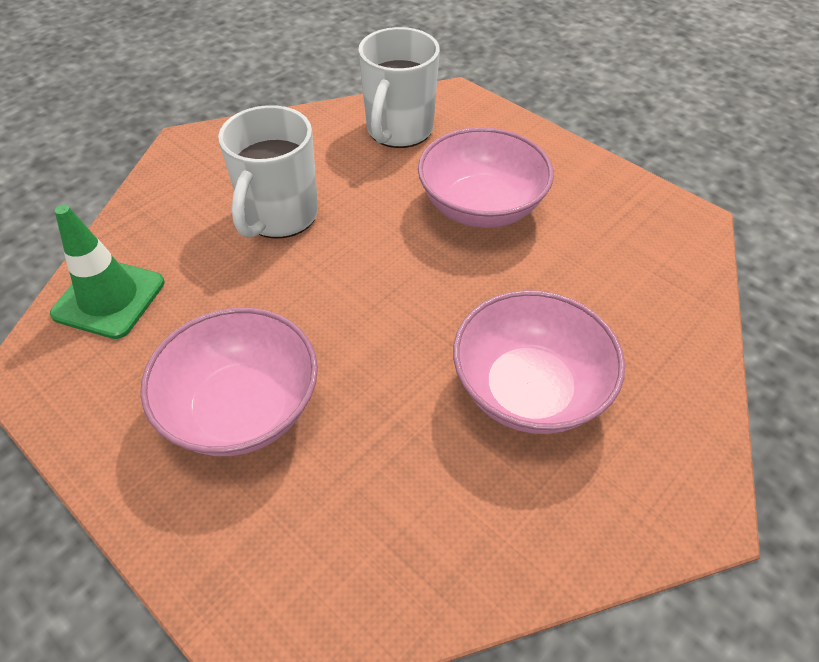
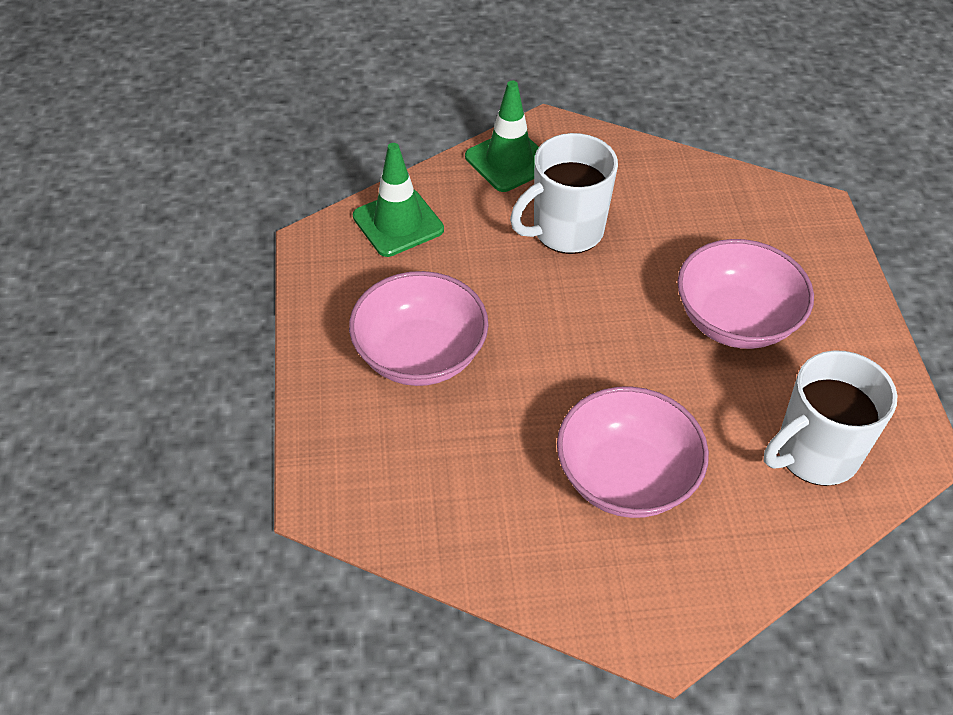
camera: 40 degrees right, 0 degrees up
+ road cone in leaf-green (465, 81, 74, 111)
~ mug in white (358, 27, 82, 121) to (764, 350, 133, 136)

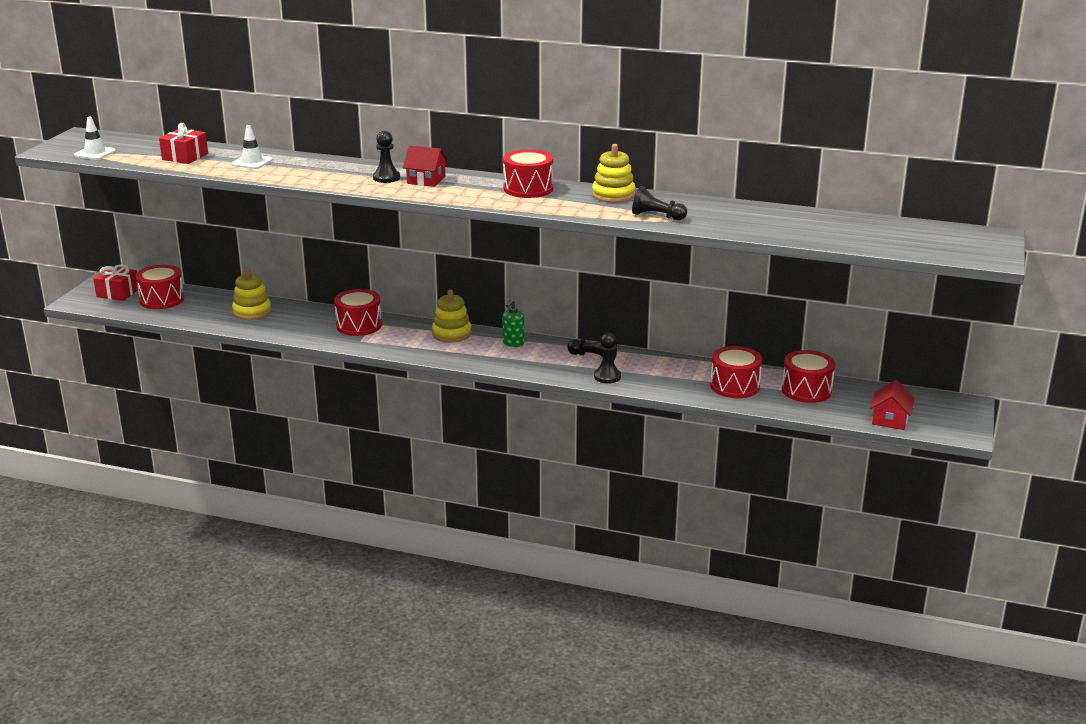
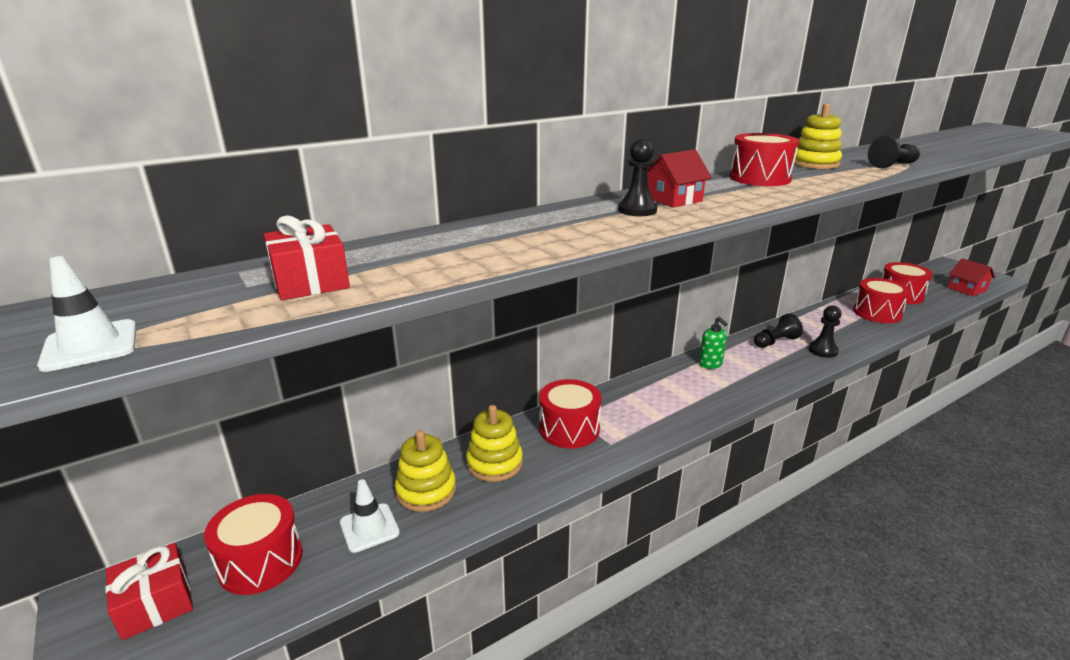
camera: 50 degrees left, 0 degrees up
~ road cone in white (231, 125, 42, 44) to (340, 479, 60, 74)
~ ring stacker in golden (432, 289, 39, 54) to (466, 405, 57, 77)

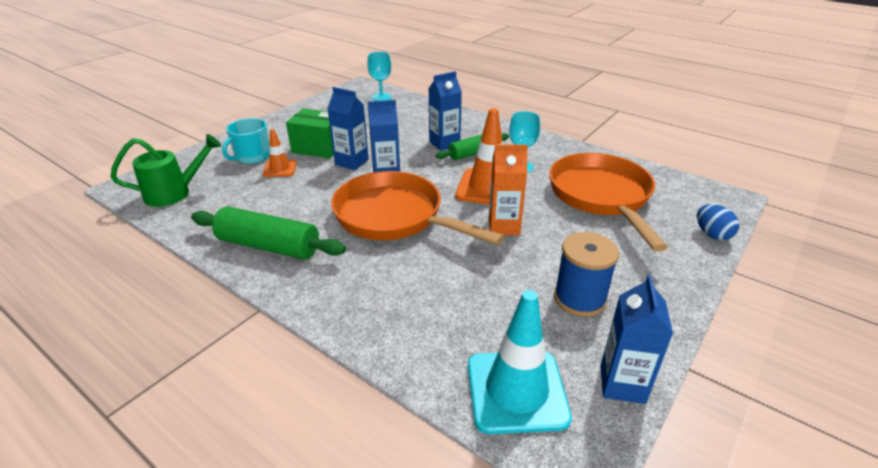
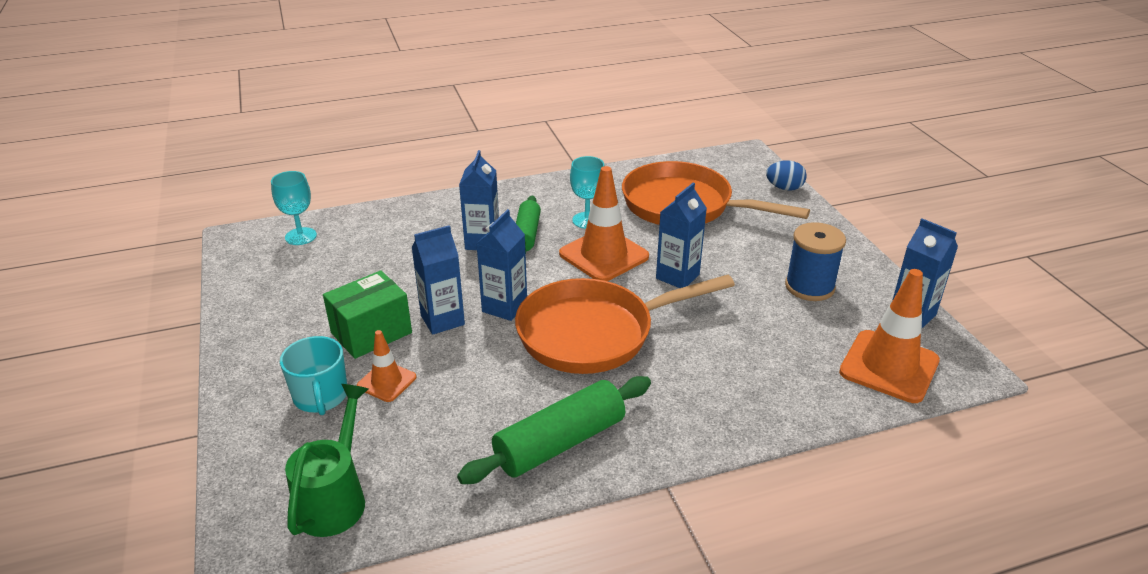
camera: 55 degrees left, 0 degrees up
~ road cone in teal (468, 290, 104, 144) to road cone in orange-coloured (839, 269, 101, 134)
~ carton in orange-coloured (489, 144, 39, 91) to carton in blue (656, 182, 51, 106)

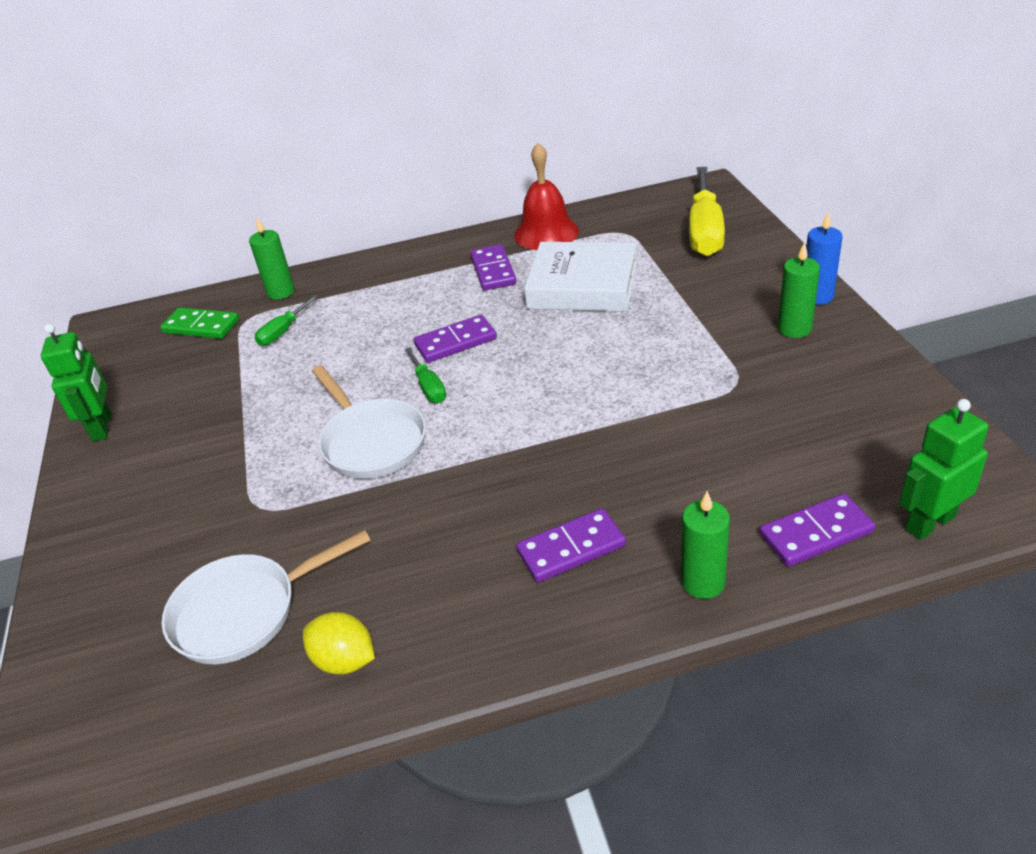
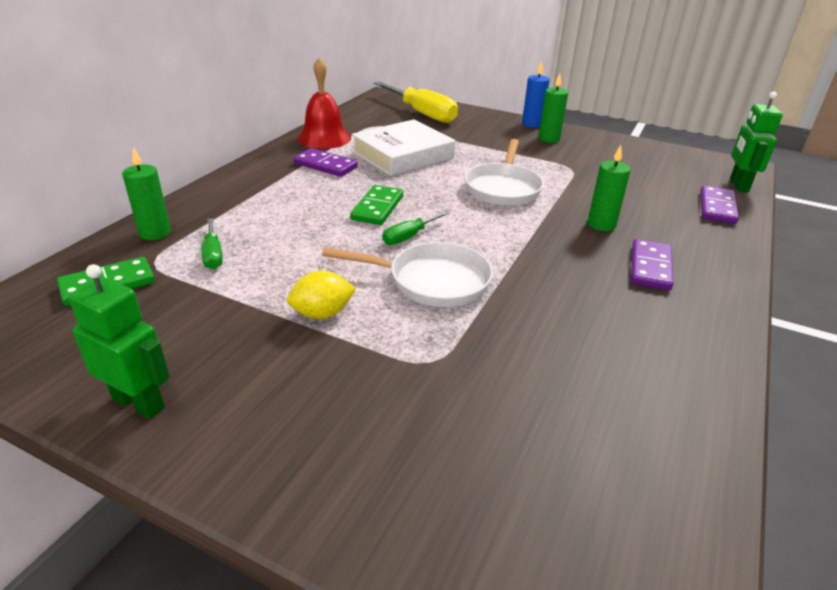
camera: 55 degrees left, 5 degrees down
~ frying pan in white (162, 530, 209, 134) to (464, 139, 80, 67)
~ toy lemon in golden (303, 612, 72, 63) to (287, 270, 69, 49)
~ candle in leaf-green (681, 491, 49, 108) to (588, 145, 43, 86)
~ domino tile in purple (414, 315, 83, 48) to domino tile in leaf-green (350, 185, 53, 40)
~ hand screwdriver in leaf-green (405, 347, 41, 56) = (382, 211, 67, 34) 120 degrees clockwise

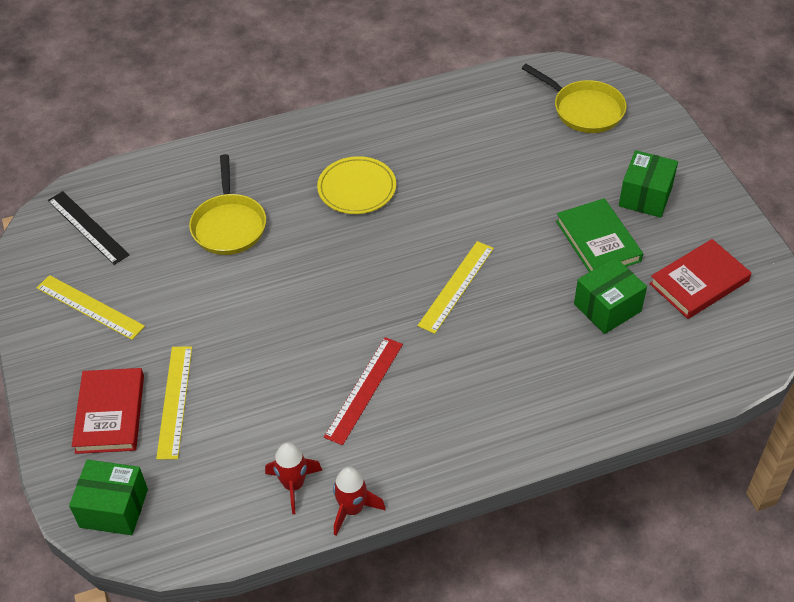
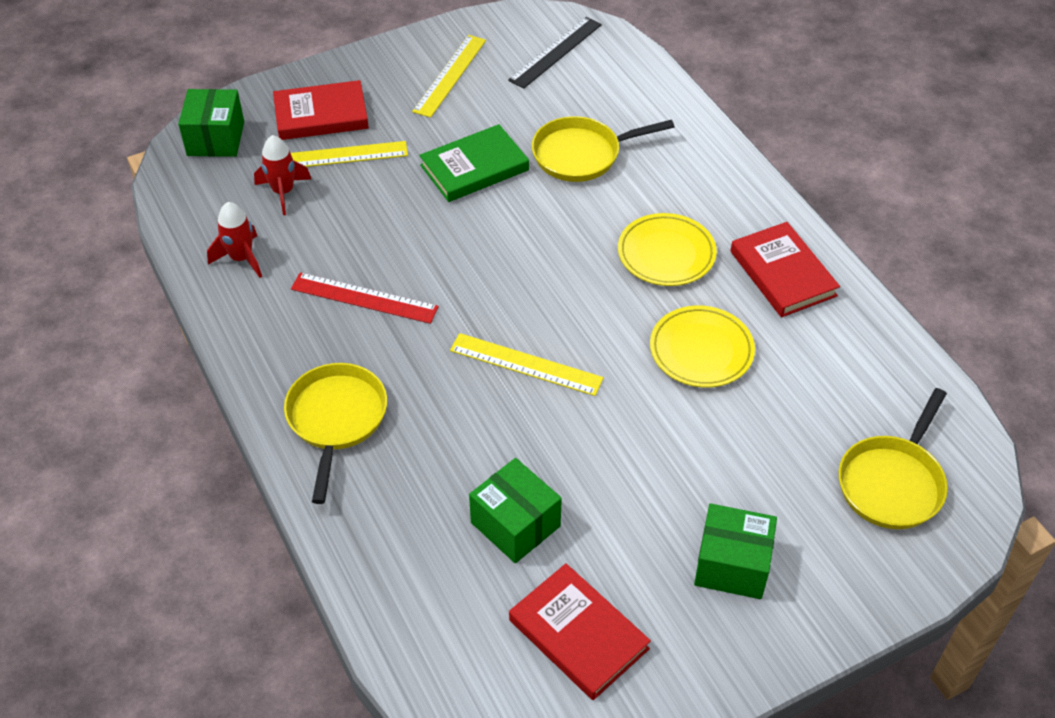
camera: 80 degrees right, 0 degrees up
+ frying pan in golden (284, 363, 103, 141)
+ flat dish in golden (650, 306, 105, 82)
+ hardback in red (730, 222, 110, 95)
~ rocket in red (333, 467, 53, 69) to (254, 135, 57, 80)
~ hardback in leaf-green (556, 198, 87, 74) to (419, 124, 110, 78)

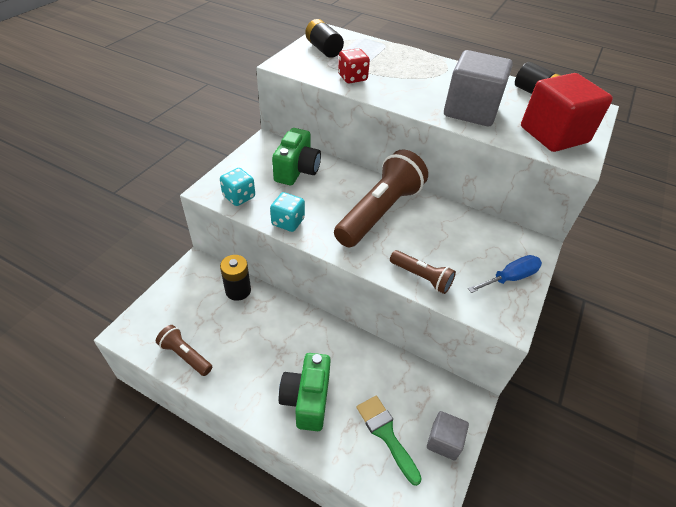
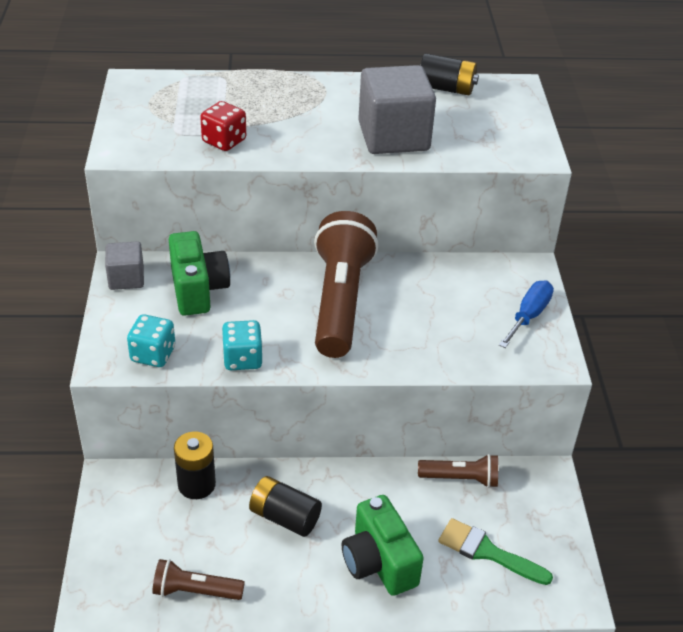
camera: 30 degrees left, 5 degrees down
- block in red (521, 73, 92, 79)
~ AA battery in black (305, 19, 39, 39) to (249, 476, 73, 61)
~ flashlight in brown (390, 250, 66, 44) to (418, 454, 80, 34)
~ block in ash-grey (427, 411, 42, 49) to (105, 241, 39, 49)

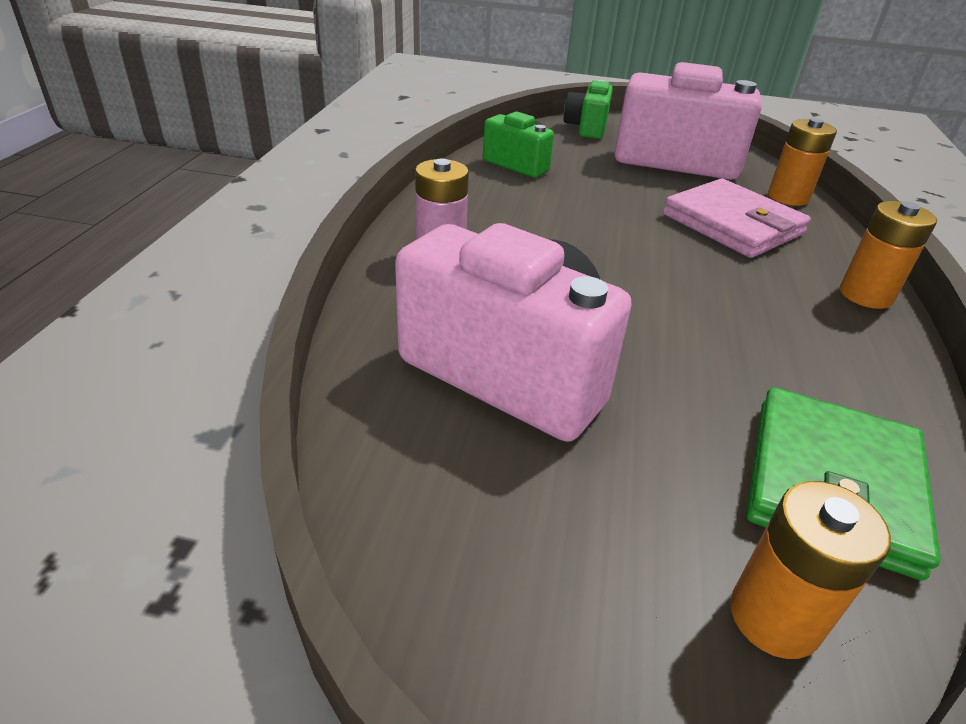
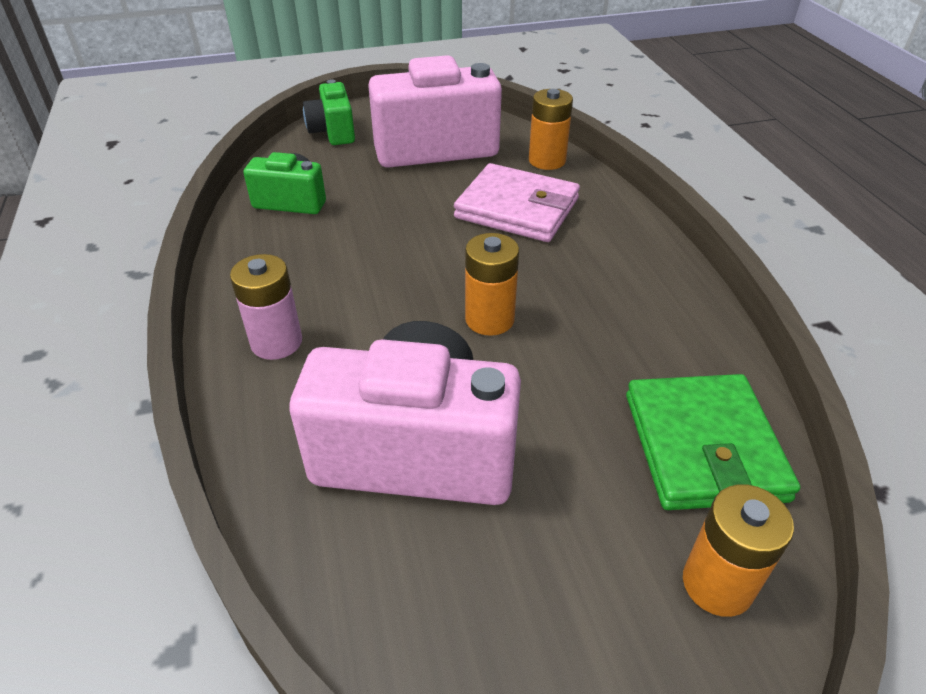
camera: 25 degrees left, 5 degrees up
~ AA battery in orange-coloured (840, 201, 97, 108) to (465, 233, 54, 103)

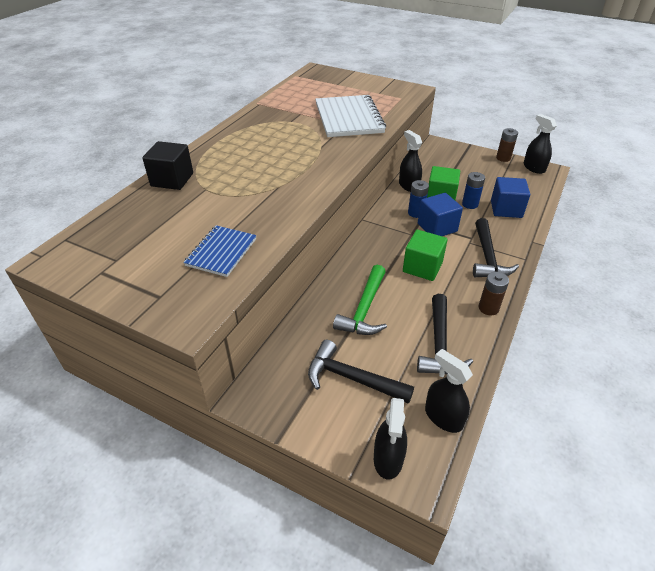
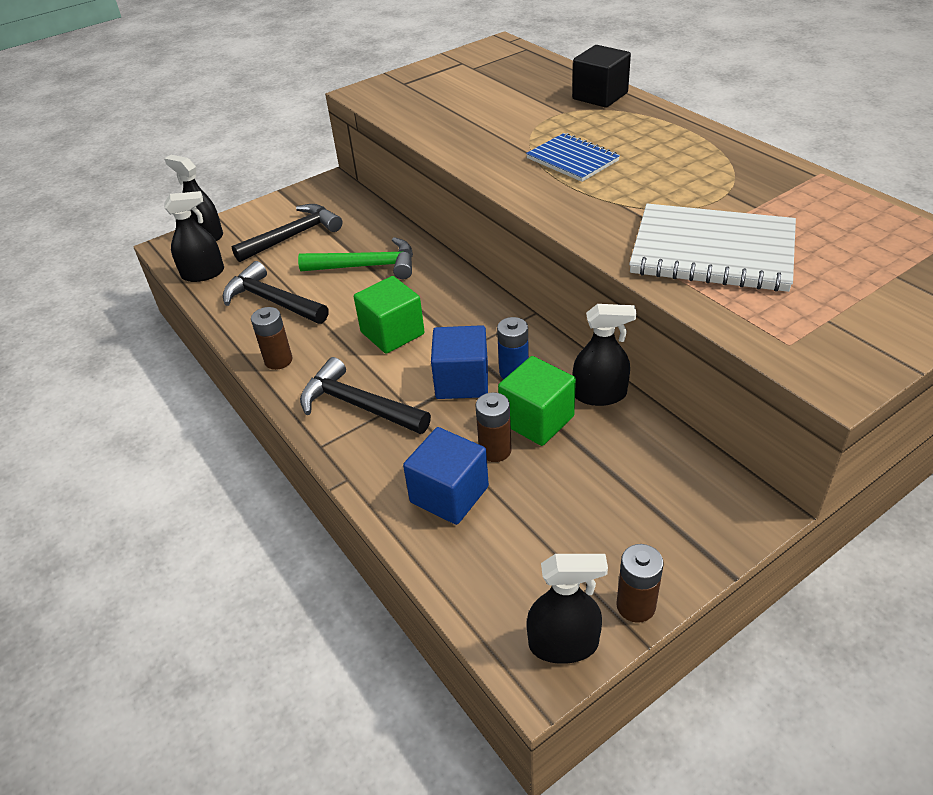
camera: 120 degrees right, 0 degrees up
~ notepad in blue (183, 225, 74, 52) to (526, 133, 94, 49)
~ AA battery in blue (462, 172, 23, 37) to AA battery in brown (476, 392, 36, 70)
~ carpenter's hammer in leaf-green (333, 265, 54, 70) = (298, 237, 115, 42) 135 degrees clockwise

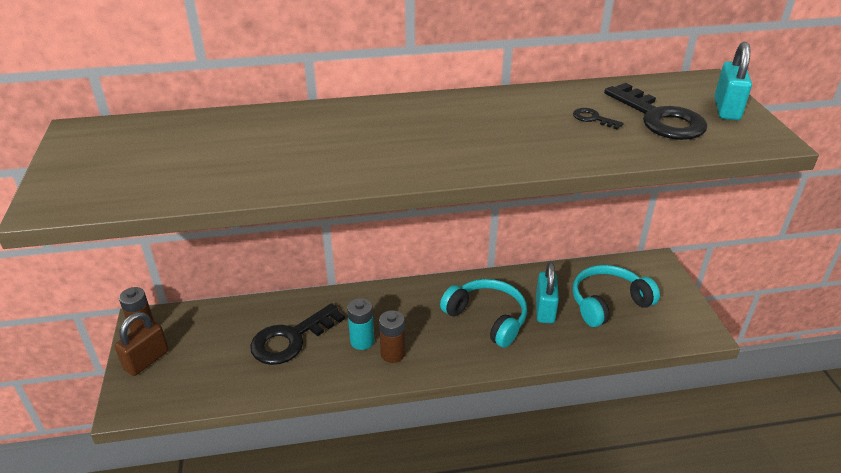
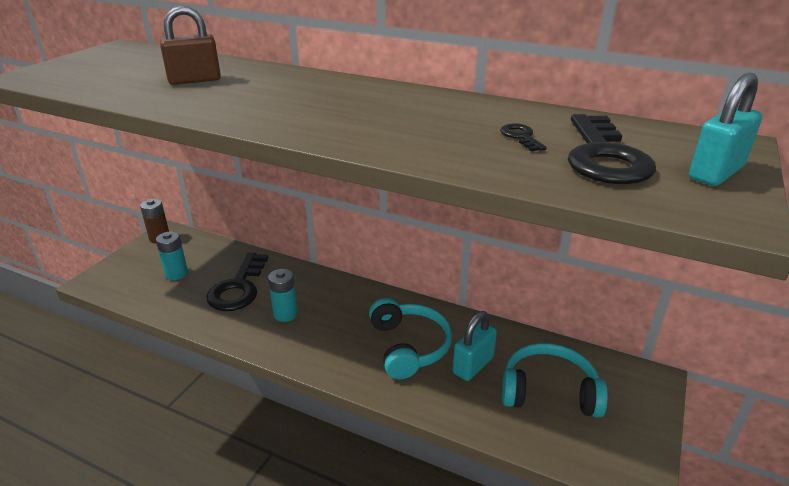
camera: 35 degrees right, 5 degrees down
- AA battery in brown (379, 310, 26, 53)
+ AA battery in teal (156, 231, 32, 49)
~ small lock in brown (115, 312, 54, 64) to (160, 6, 61, 79)
~ latchkey in black (250, 303, 95, 62) = (207, 253, 61, 58) 75 degrees counterclockwise

